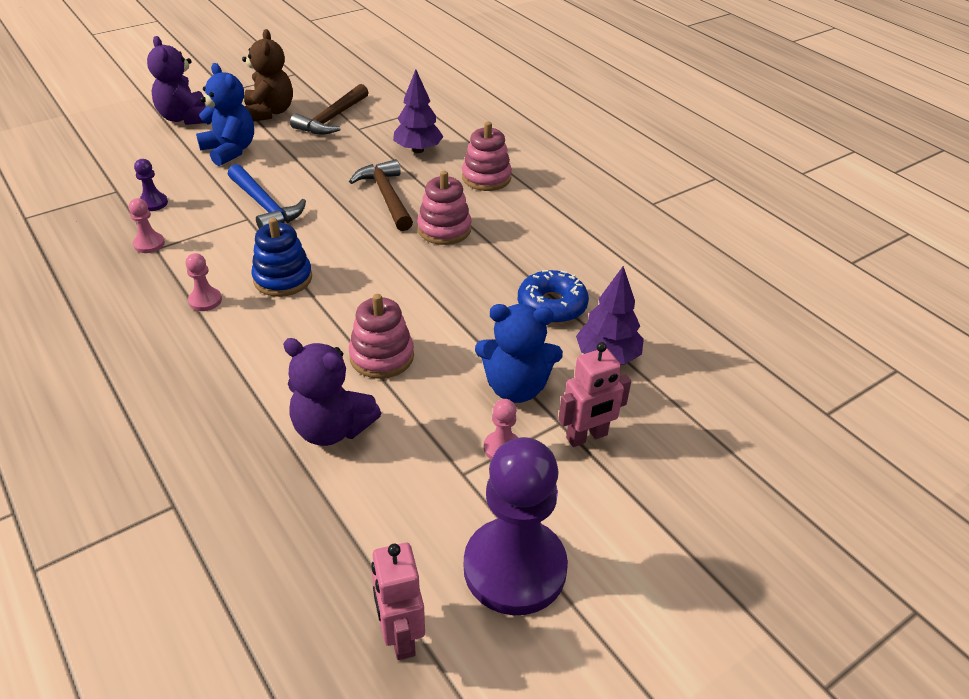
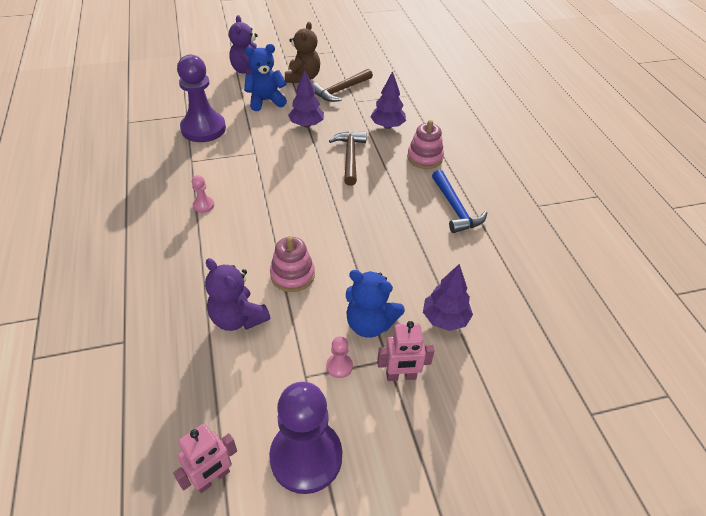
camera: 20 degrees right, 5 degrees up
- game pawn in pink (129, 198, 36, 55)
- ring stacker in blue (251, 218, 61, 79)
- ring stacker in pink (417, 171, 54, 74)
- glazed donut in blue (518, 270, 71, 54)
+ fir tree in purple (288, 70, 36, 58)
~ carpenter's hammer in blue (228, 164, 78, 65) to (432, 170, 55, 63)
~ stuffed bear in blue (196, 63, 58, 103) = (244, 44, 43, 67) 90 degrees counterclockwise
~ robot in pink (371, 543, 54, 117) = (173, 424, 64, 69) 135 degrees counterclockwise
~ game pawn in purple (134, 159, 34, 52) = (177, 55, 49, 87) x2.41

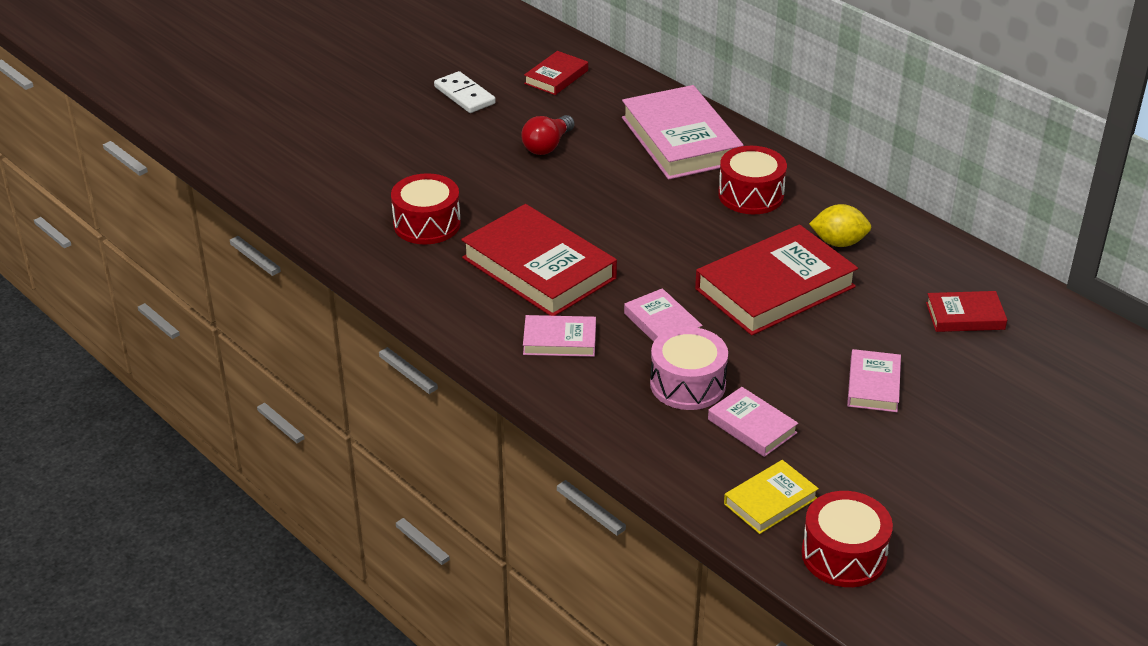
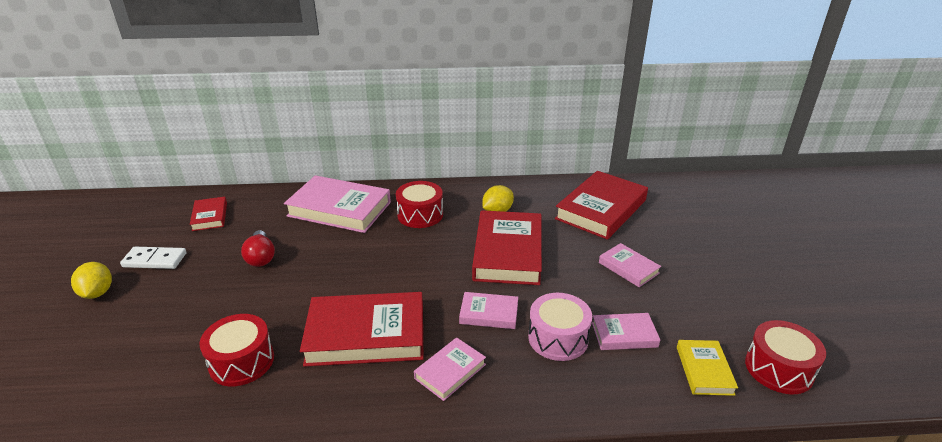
camera: 50 degrees left, 5 degrees down
+ toy lemon in golden (71, 262, 41, 37)
~ hardback in red (926, 291, 81, 41) = (555, 171, 93, 69) x1.97

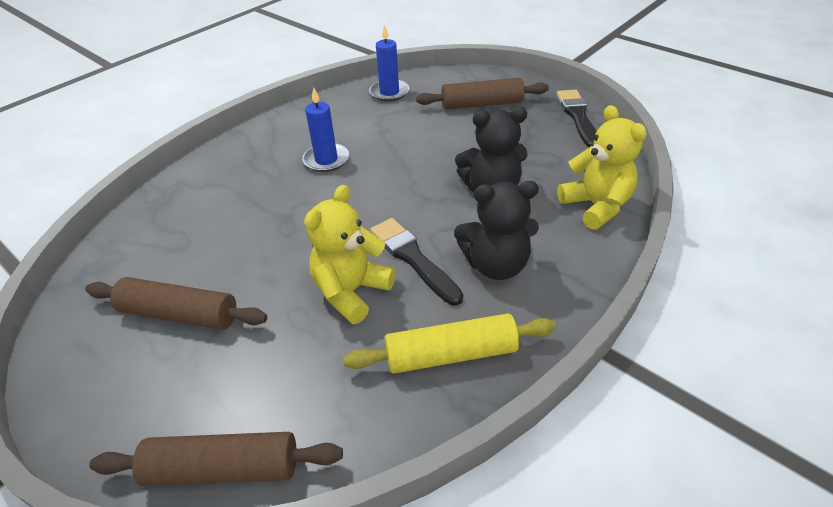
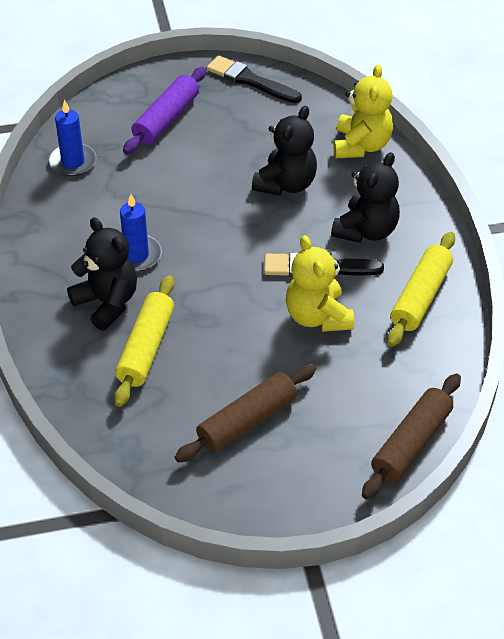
camera: 55 degrees left, 5 degrees up
+ stuffed bear in black (67, 217, 70, 114)
+ dough roller in golden (114, 275, 60, 132)
~ dough roller in brown (416, 78, 133, 32) to dough roller in purple (123, 67, 83, 87)
~ stuffed bear in golden (557, 105, 90, 125) = (334, 64, 59, 94) 90 degrees clockwise

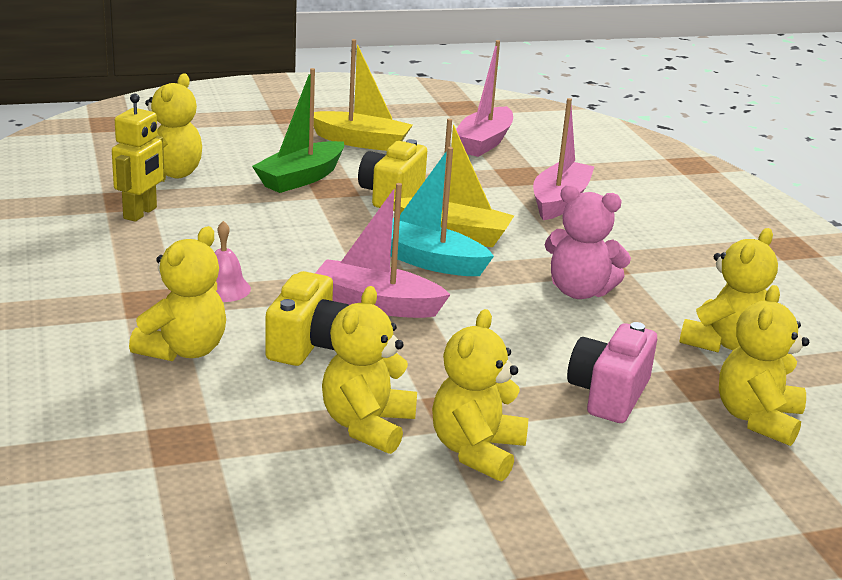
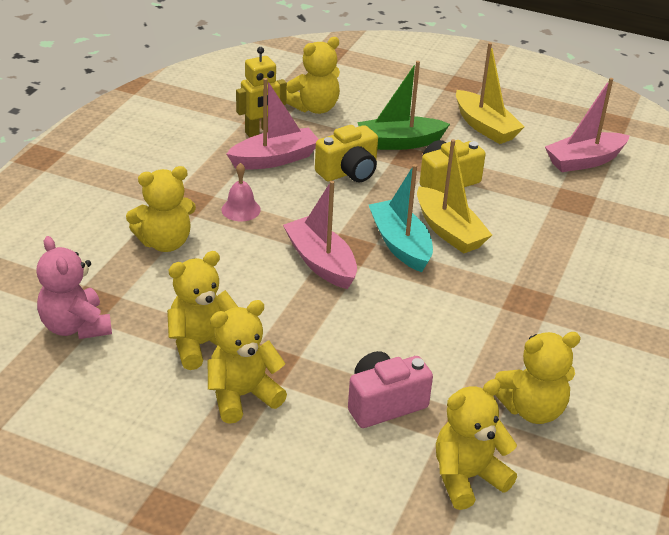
camera: 40 degrees right, 10 degrees up
~ compact camera in golden (265, 271, 84, 95) to (315, 125, 63, 57)
~ toy boat in pink (533, 98, 61, 122) to (226, 78, 93, 92)
~ stuffed bear in pink (545, 185, 86, 114) to (36, 236, 76, 103)

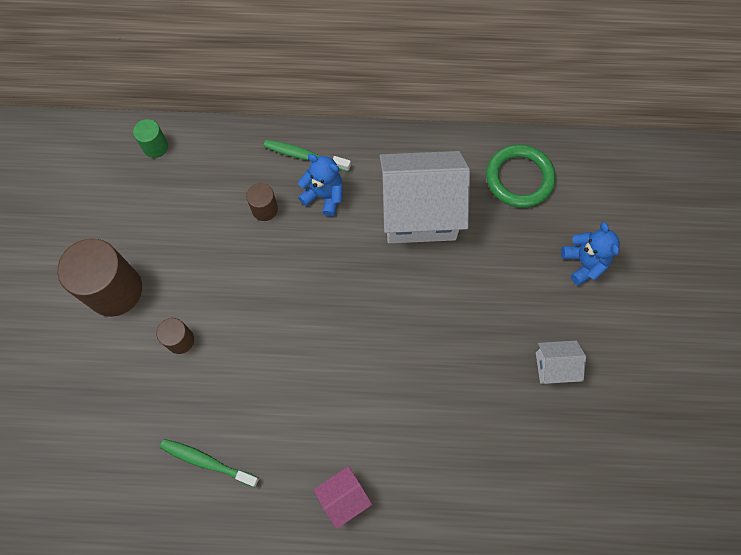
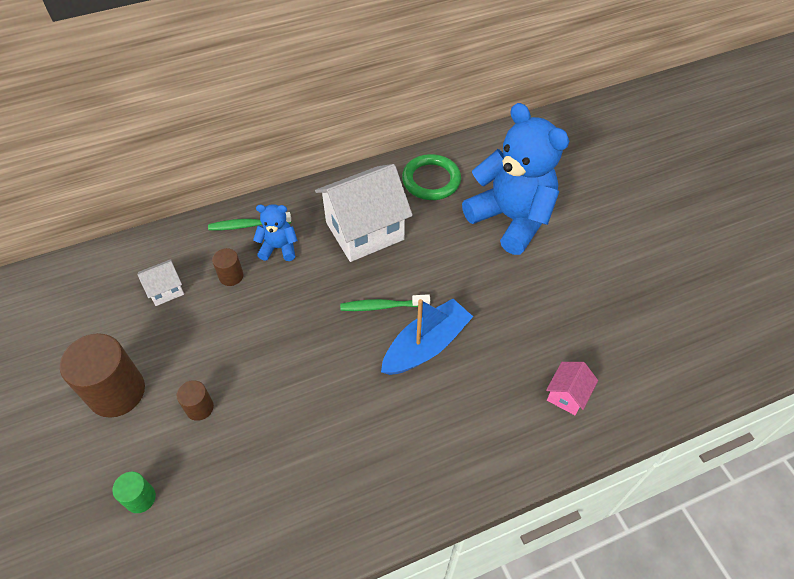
camera: 25 degrees left, 15 degrees down
+ toy boat in blue (381, 299, 92, 76)
~ cylinder in leaf-green (133, 119, 35, 39) to (112, 471, 44, 42)
~ toothbrush in leaf-green (160, 439, 99, 48) to (340, 294, 90, 17)
~ toy house in pink (314, 466, 58, 63) to (546, 362, 52, 53)
~ toy house in white (536, 341, 50, 43) to (138, 259, 46, 47)
~ stuffed bear in blue (561, 222, 59, 63) = (462, 103, 107, 152) x2.21

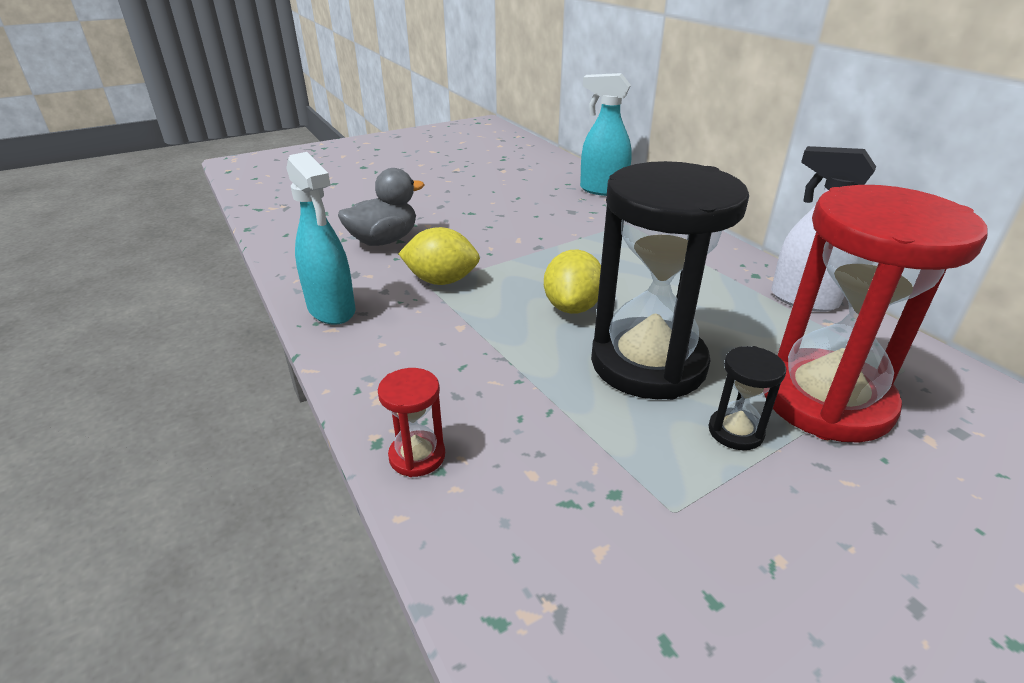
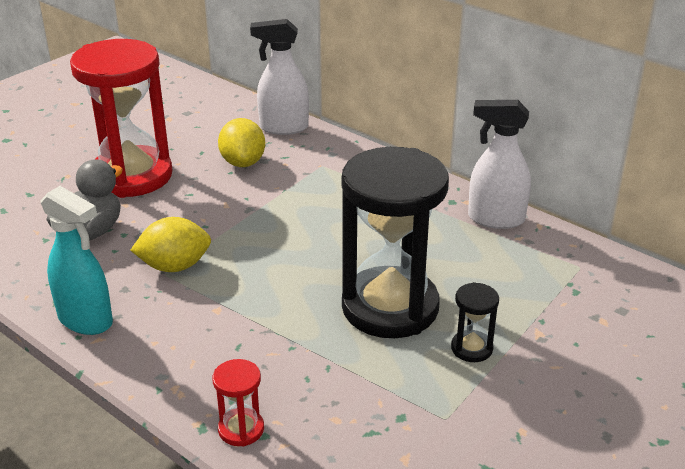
camera: 20 degrees left, 0 degrees up
~ toy lemon in golden (544, 249, 57, 65) to (218, 118, 47, 49)
~ sand timer in red (764, 185, 223, 258) to (70, 39, 102, 159)
~ sprayer in teal (580, 73, 52, 123) to sprayer in white (250, 19, 59, 116)

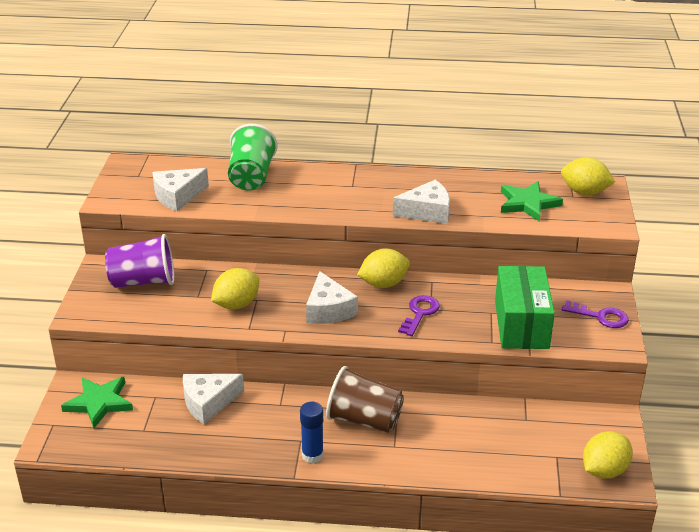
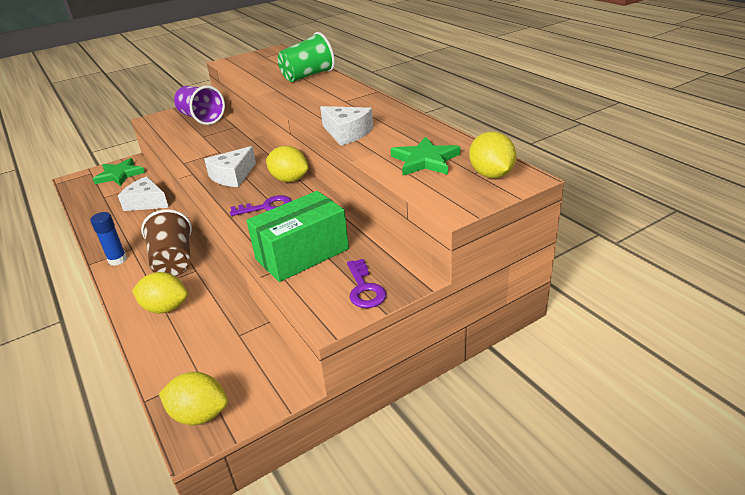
camera: 55 degrees right, 0 degrees up
- cheese wedge in white (152, 168, 57, 43)
~ toy lemon in golden (211, 268, 48, 41) to (132, 272, 56, 41)

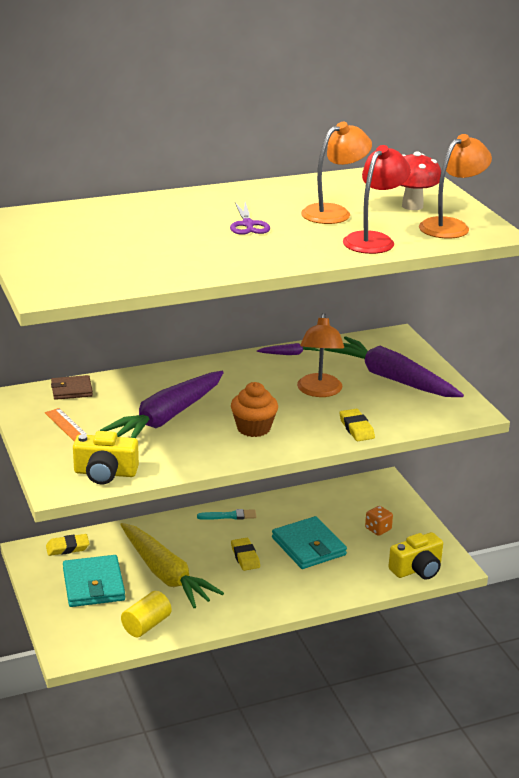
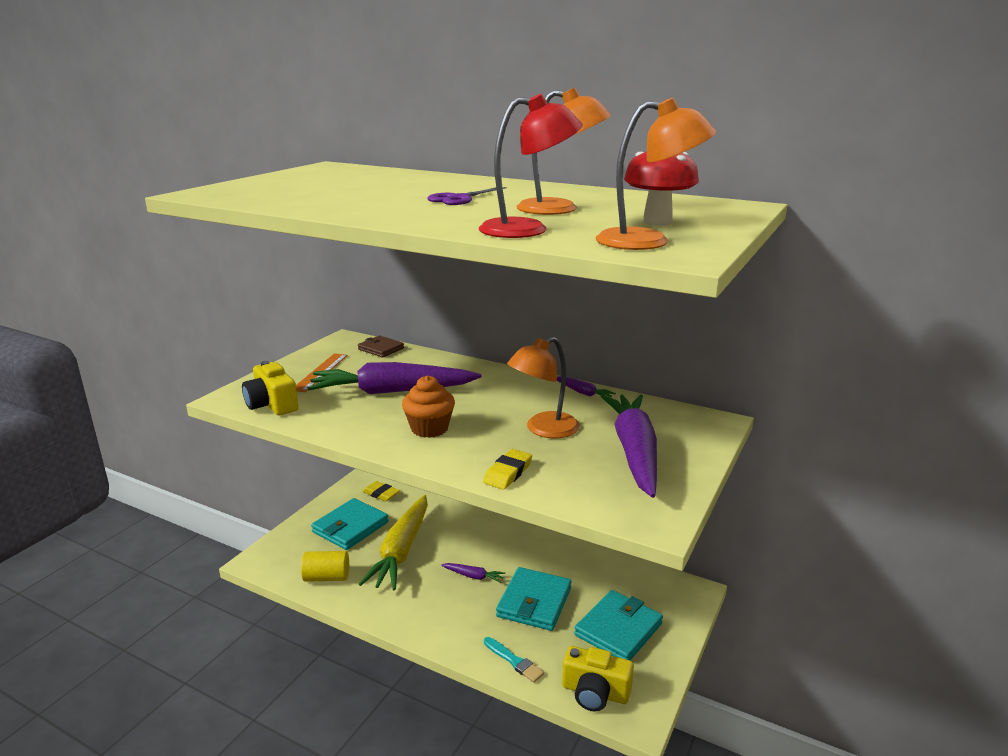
camera: 50 degrees right, 5 degrees down
~ brush in teal (197, 509, 59, 11) to (484, 637, 60, 46)
~ eraser in golden (231, 538, 29, 33) to root vegetable in purple (441, 563, 64, 20)
~ dice in orange-coloured (365, 506, 28, 30) to card wallet in teal (574, 590, 89, 70)

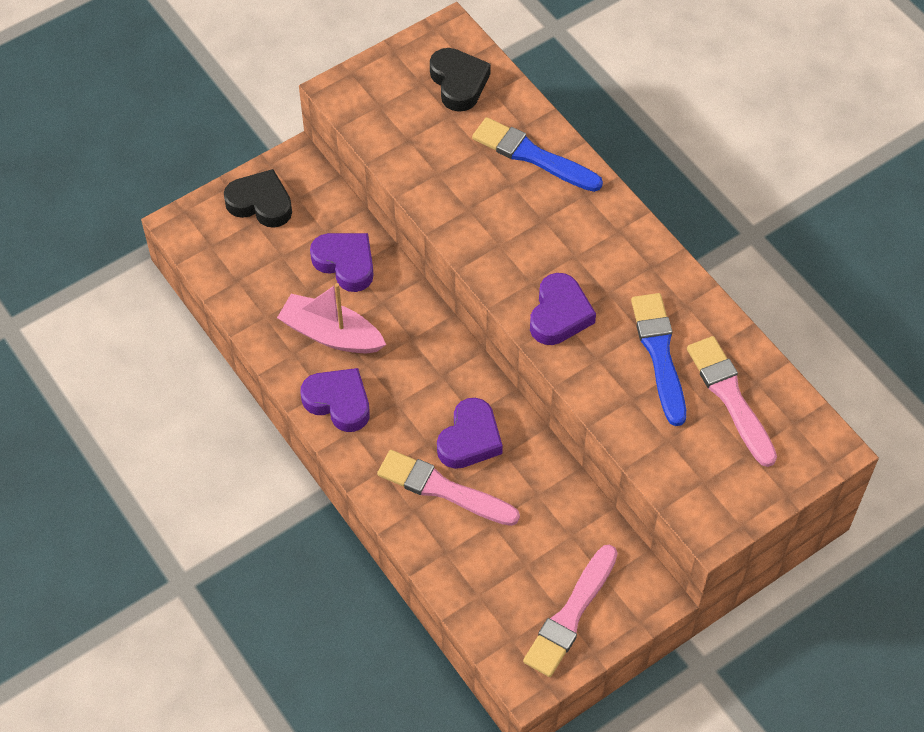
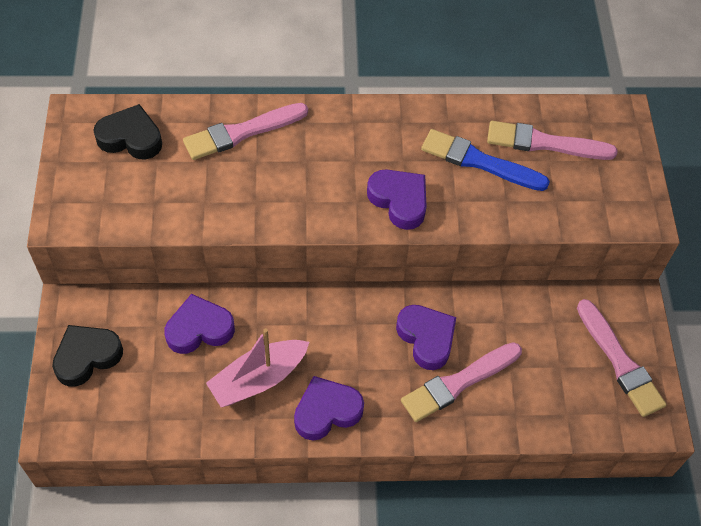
camera: 60 degrees left, 0 degrees up
~ brush in blue (472, 117, 131, 75) to brush in pink (183, 103, 125, 57)

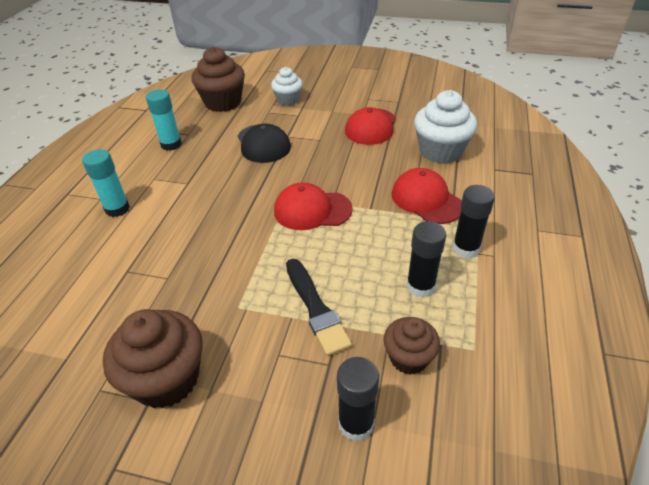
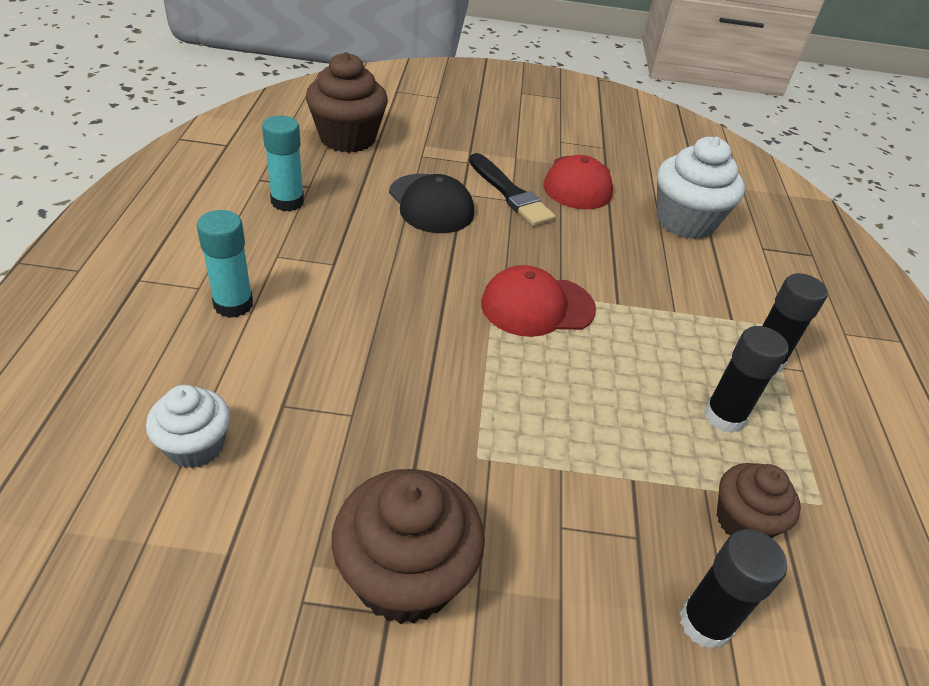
camera: 15 degrees left, 0 degrees up
- cap in red (391, 168, 71, 56)
~ fairy cake in white (271, 67, 32, 39) to (146, 385, 84, 84)
~ brush in black (286, 259, 66, 97) to (469, 153, 86, 73)

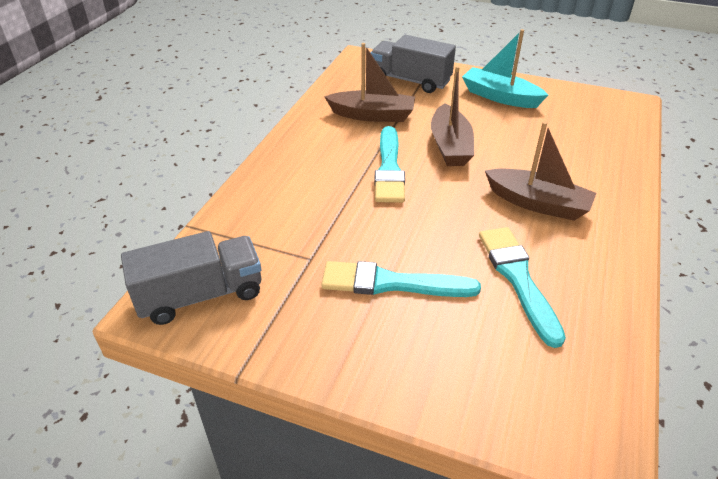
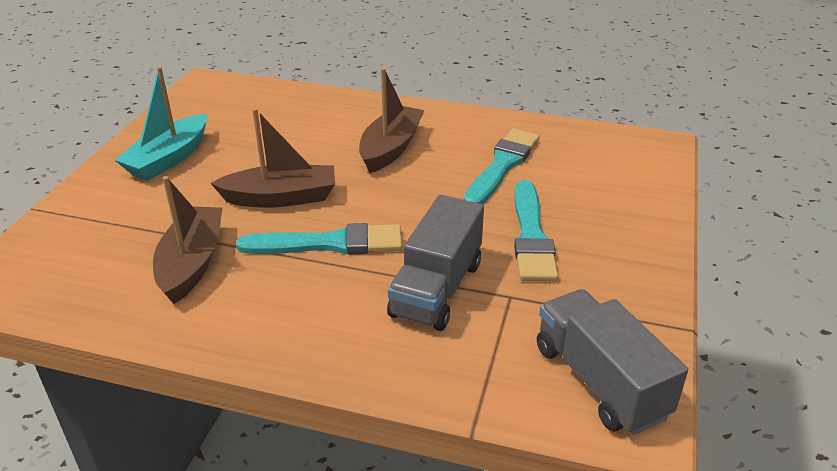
camera: 95 degrees left, 5 degrees down
~ lorry in ash-grey (370, 35, 86, 58) to (387, 195, 97, 136)
~ brush in teal (479, 227, 87, 121) = (464, 128, 76, 76) 135 degrees clockwise

